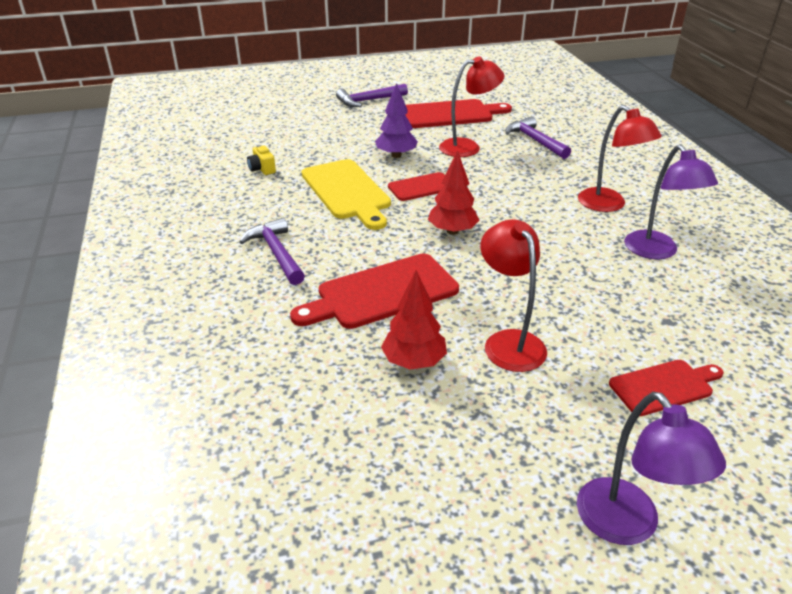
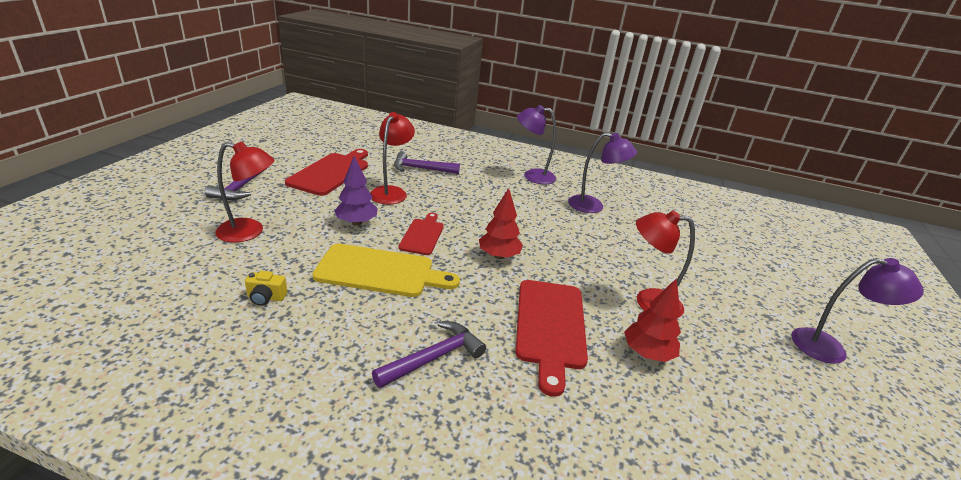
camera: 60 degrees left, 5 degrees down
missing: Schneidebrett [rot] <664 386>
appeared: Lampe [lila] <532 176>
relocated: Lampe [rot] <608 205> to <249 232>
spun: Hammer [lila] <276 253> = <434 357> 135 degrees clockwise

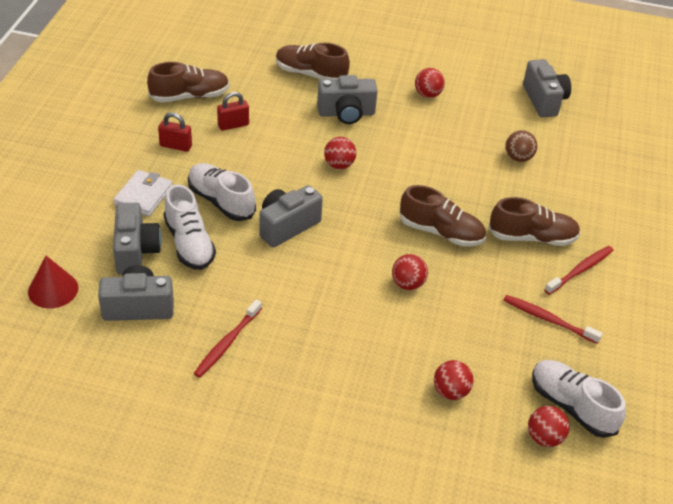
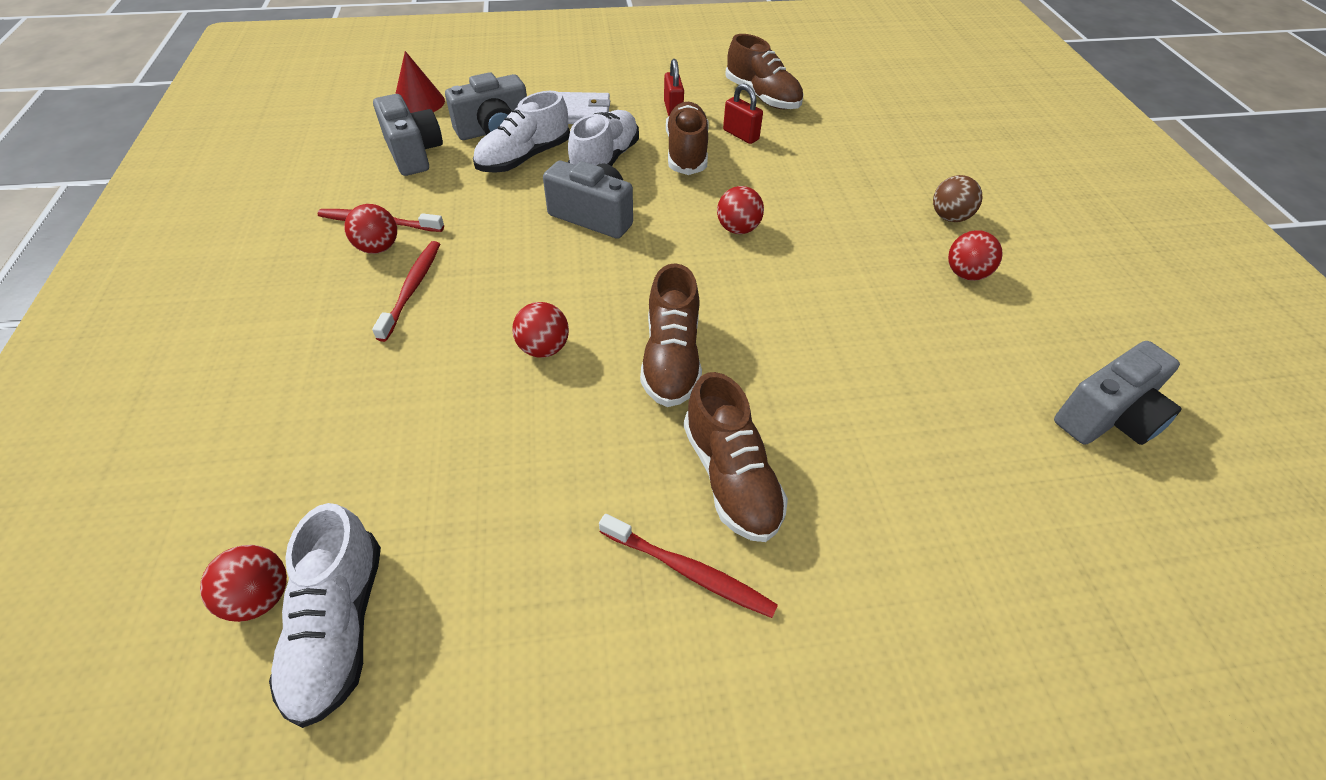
camera: 70 degrees right, 5 degrees up
missing: Kamera [grau] <346 113>
relocated: Schuh [braun] <311 74> to <686 153>; Ball [rot] <450 391> to <378 248>; Zahnbürste [rot] <547 319> to <412 288>; Ball [braun] <518 158> to <949 217>
spun: Schuh [weiß] <572 406> = <339 627> 150 degrees clockwise

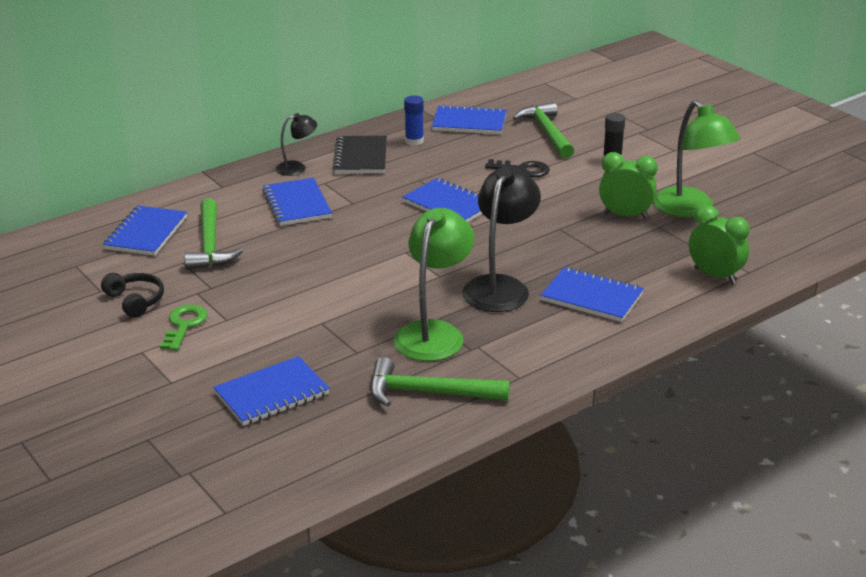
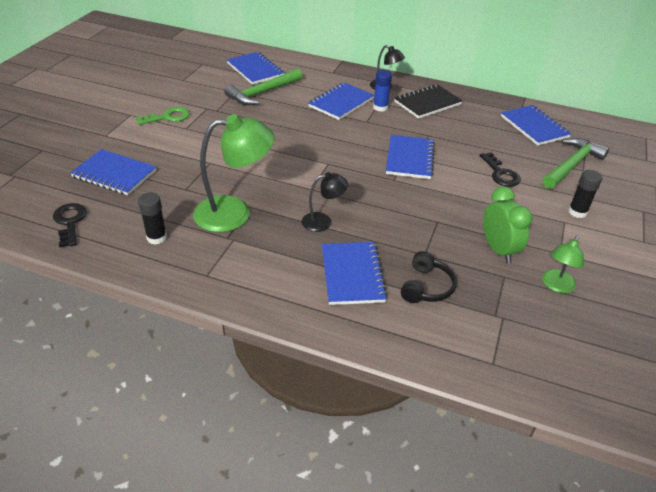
camera: 55 degrees right, 10 degrees up
missing: Wecker [grün] <715 276>
appeared: Schlüssel [schwarz] <70 222>
relocated: Kopfhörer [schwarz] <135 301> to <426 287>; Klebestift [blau] <414 141> to <380 107>
exchanged: Hammer [grün] <428 392> to Klebestift [schwarz] <157 237>
spun: Notizbuch [blau] <146 233> = <255 70> 75 degrees clockwise
size: Lampe [schwarz] <500 286> = <323 221> x0.53; Lampe [grün] <690 209> = <556 286> x0.53

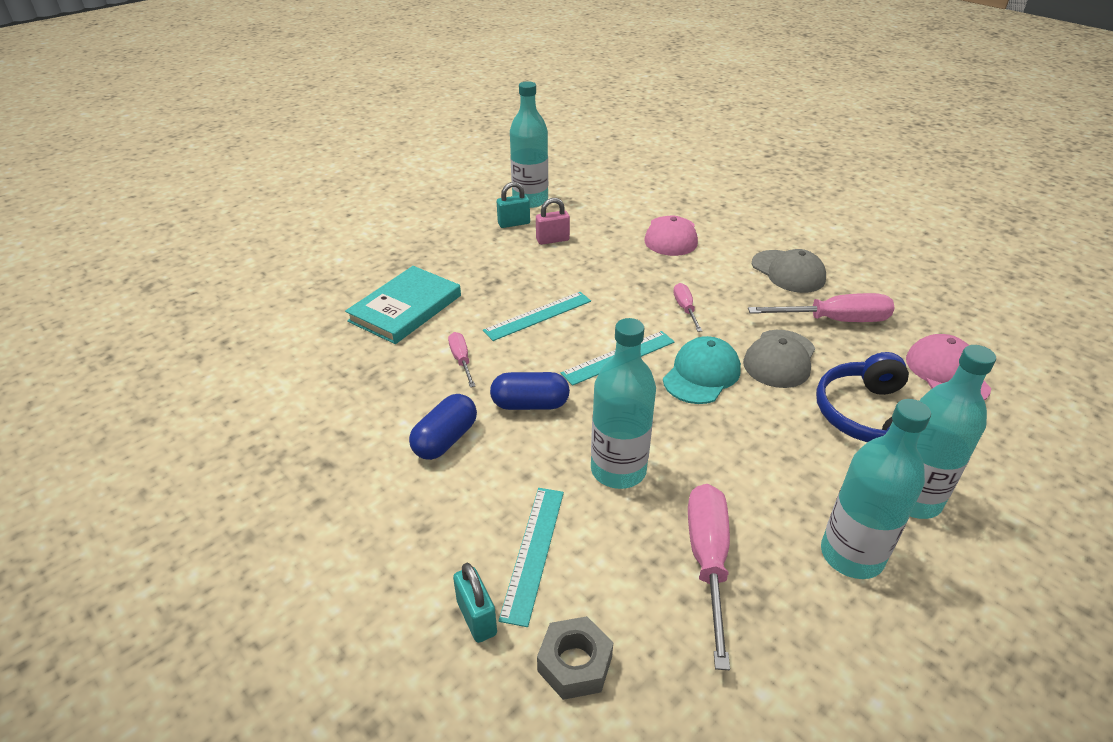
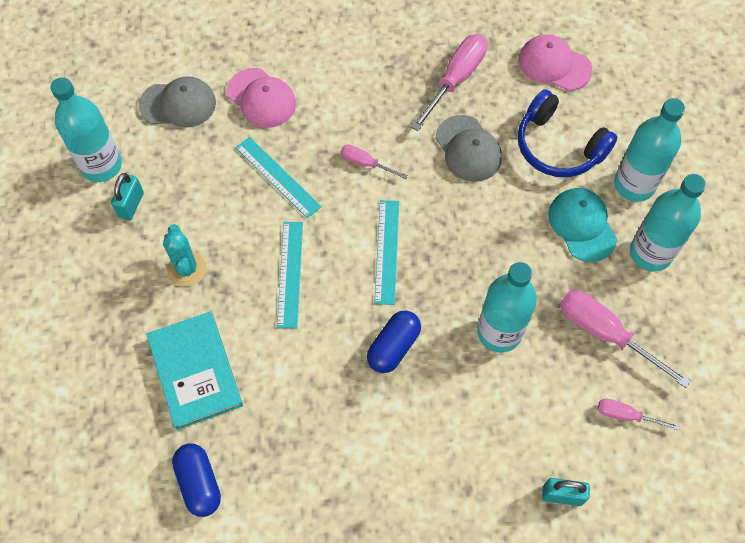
camera: 55 degrees left, 25 degrees up
missing: Vorhängeschloss [rosa] <552 240>; Sechskantmutter [grau] <575 664>
appeared: Kaktus [türkis] <187 269>
relocated: Kapsel [blau] <445 439> to <199 483>; Schraubenzieher [rosa] <461 360> to <626 415>; Lineal [türkis] <534 552> to <278 177>; Kappe [türkis] <701 374> to <582 225>; Kappe [grau] <788 272> to <178 104>

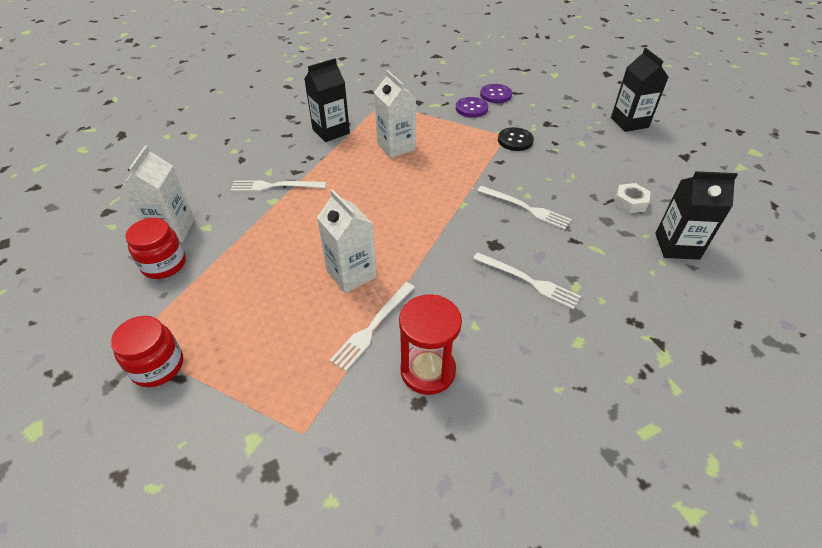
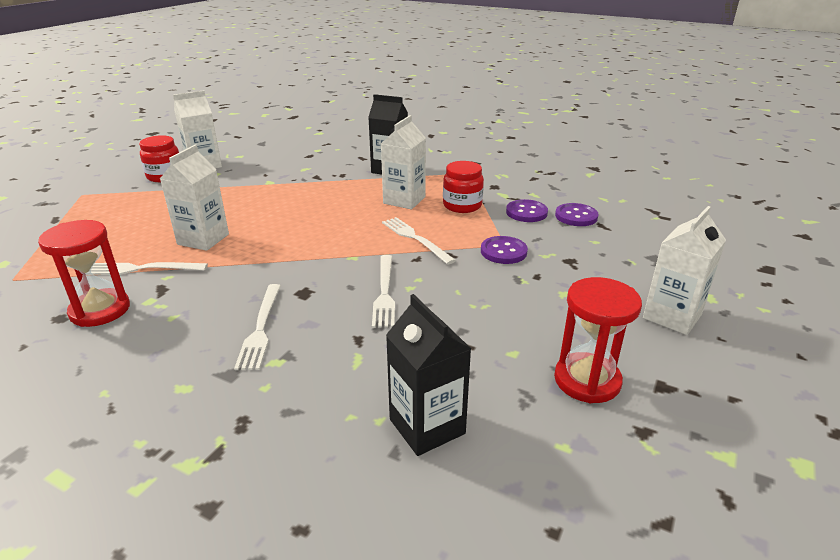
camera: 55 degrees right, 15 degrees down
missing: Sechskantmutter [weiß] <630 202>
appeared: Sanduhr [rot] <587 380>
relocated: Einmachglas [rot] <158 366> to <462 205>; Gabel [weiß] <275 186> to <415 239>
colour: Knopf [schwarz] <515 140> to Knopf [lila] <503 252>; Getränkekarton [schwarz] <629 122> to Getränkekarton [weiß] <672 316>

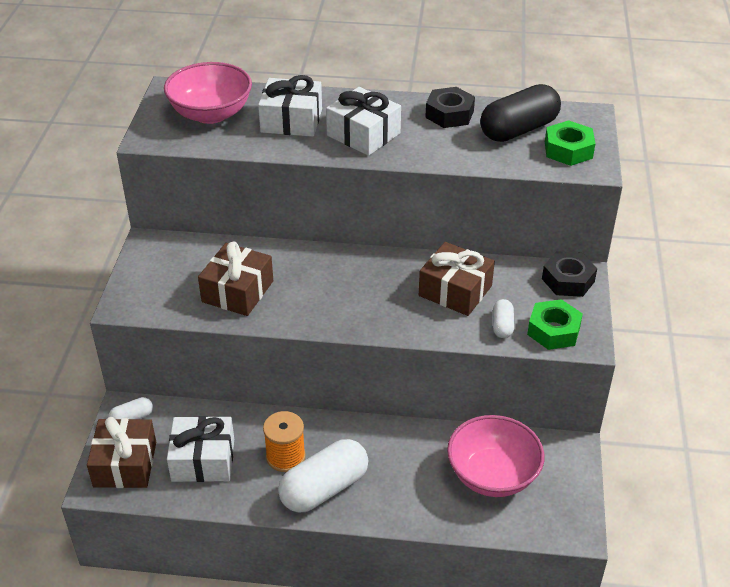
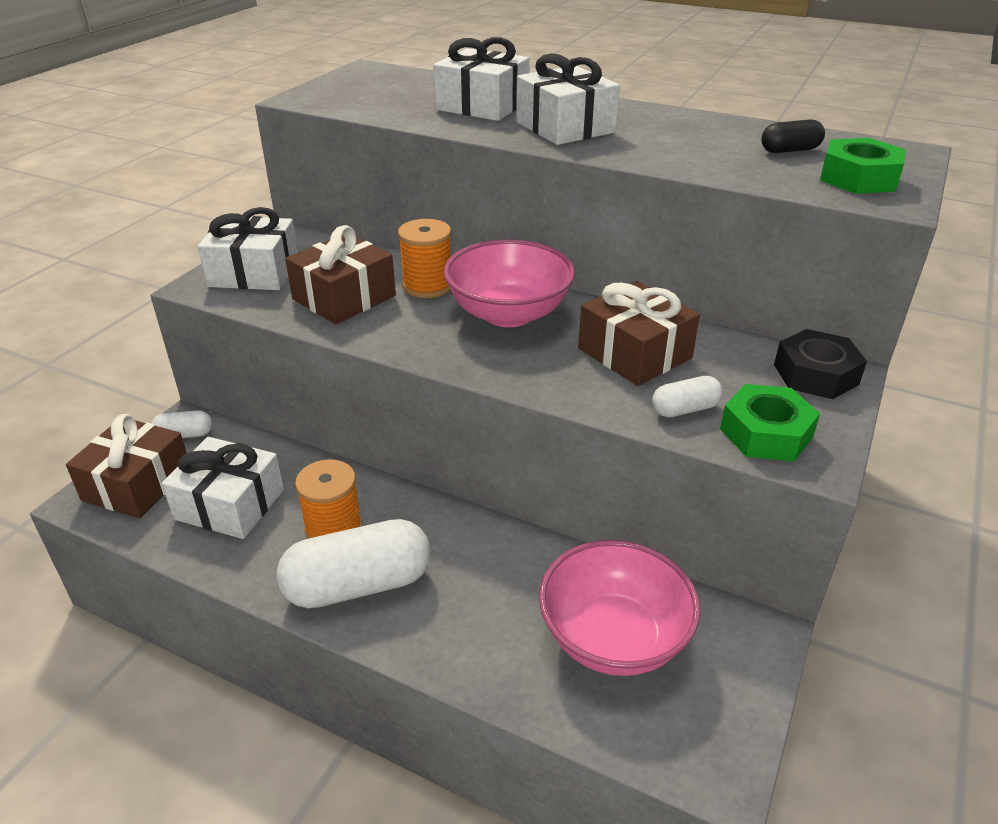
camera: 20 degrees right, 5 degrees down
missing: Sechskantmutter [schwarz] <449 114>
appeared: Geschenk [weiß] <254 272>; Garnrolle [orange] <427 286>
relocated: Schüssel [rosa] <211 114> to <508 314>
spun: Kapsel [weiß] <502 326> = <685 409> 45 degrees clockwise
size: Kapsel [schwarz] <519 130> = <790 150> x0.48

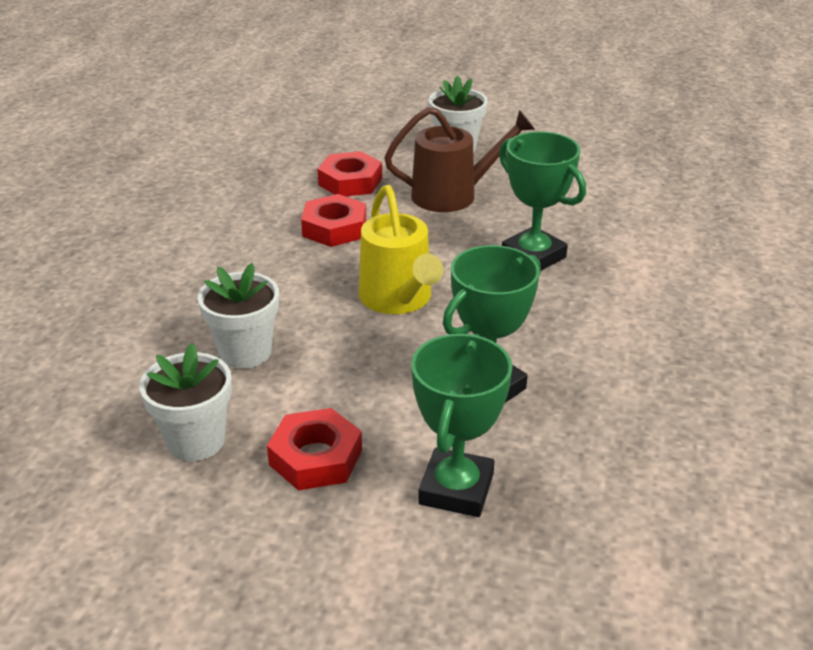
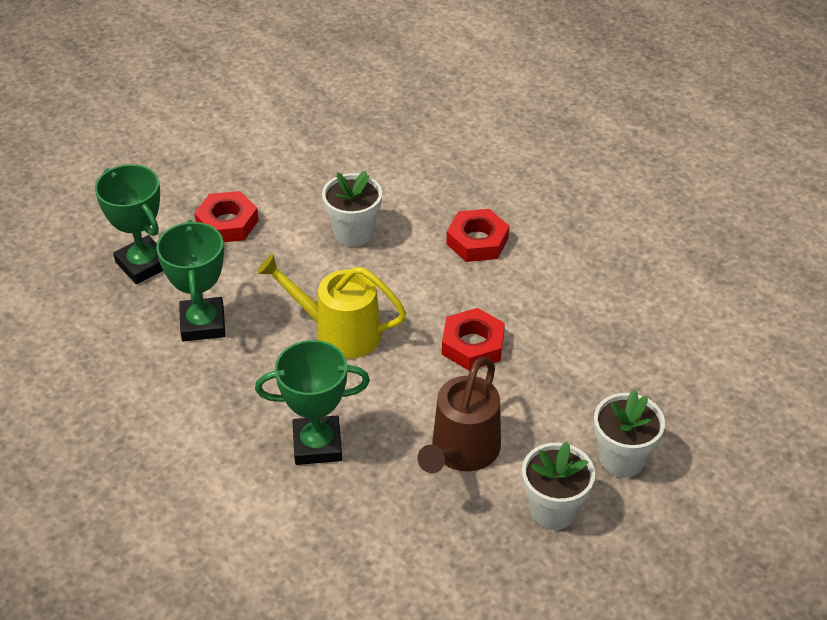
camera: 125 degrees right, 10 degrees up
relocated: Blumentopf [weiß] <195 441> to <622 459>; Sechskantmutter [rot] <350 181> to <477 241>

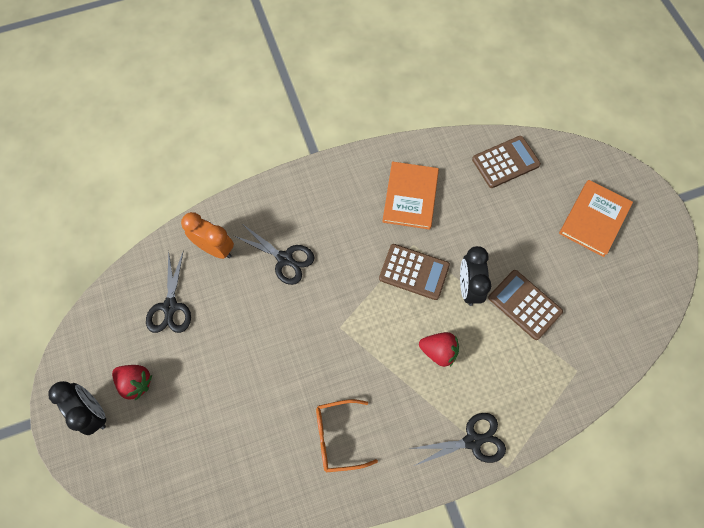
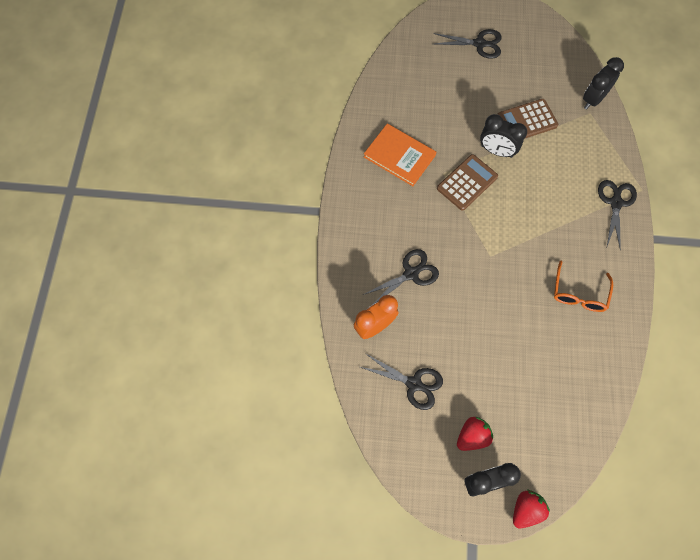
camera: 65 degrees left, 0 degrees up
missing: Taschenrechner [braun] <505 162>
appeared: Wecker [schwarz] <593 99>
relocated: Erdbeere [rot] <438 351> to <526 510>
exchanged: Buch [orange] <594 219> to Schere [schwarz] <479 44>

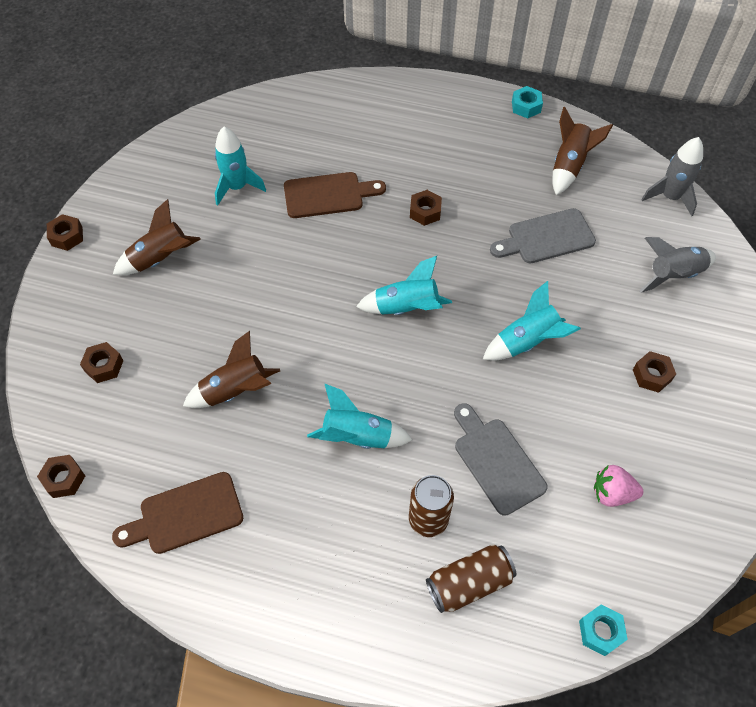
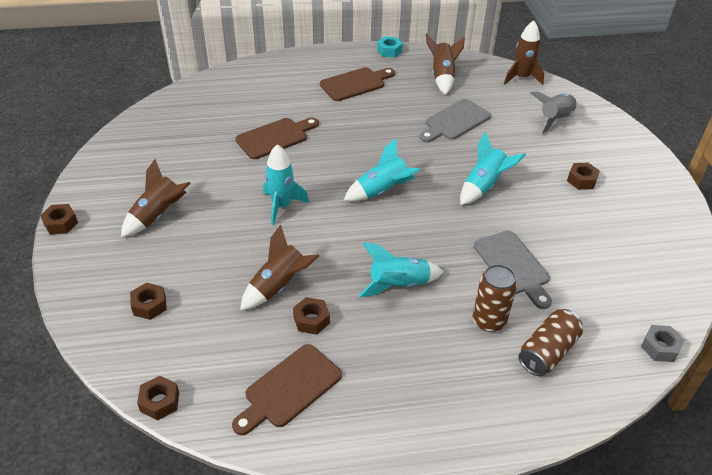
camera: 25 degrees left, 15 degrees down
missing: Erdbeere [rosa] <612 493>
appeared: Schneidebrett [braun] <355 84>
relocated: Rakete [türkis] <237 187> to <281 206>; Sechskantmutter [braun] <425 212> to <311 320>
colour: Sechskantmutter [türkis] <600 632> to Sechskantmutter [grau] <660 347>; Rakete [grau] <670 197> to Rakete [braun] <521 78>
spun: Schneidebrett [grau] <496 461> = <513 266> 150 degrees counterclockwise

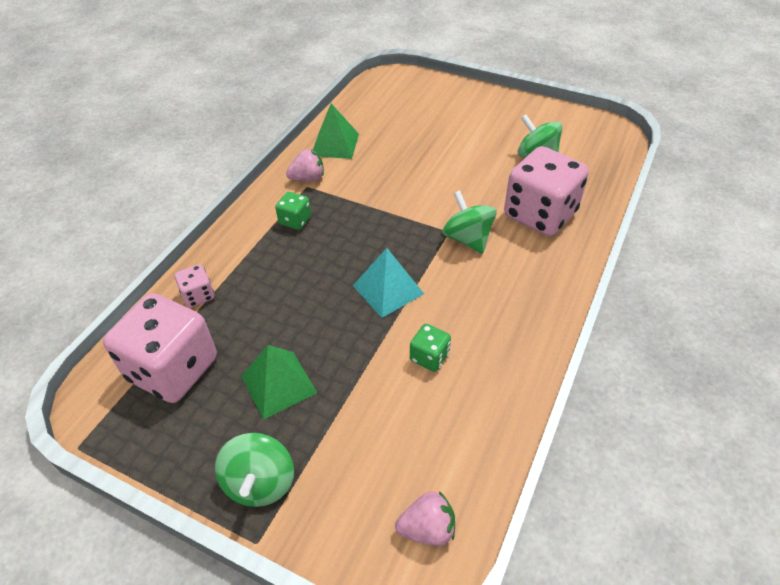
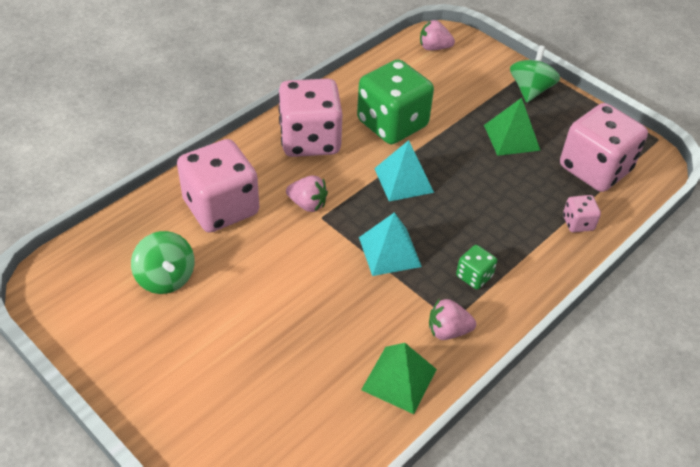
camera: 165 degrees left, 0 degrees up
appeared: Spielwürfel [rosa] <310 140>; Pyramide [türkis] <389 251>
exchanged: Kreisel [grün] <467 239> to Erdbeere [rosa] <307 204>
size: Spielwürfel [grün] <429 357> = <392 124> x2.23

